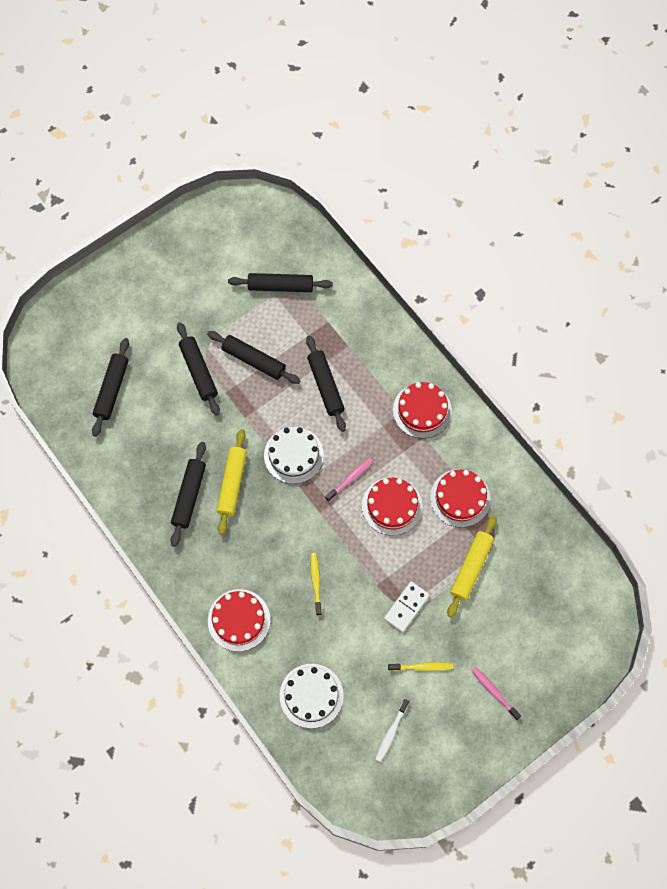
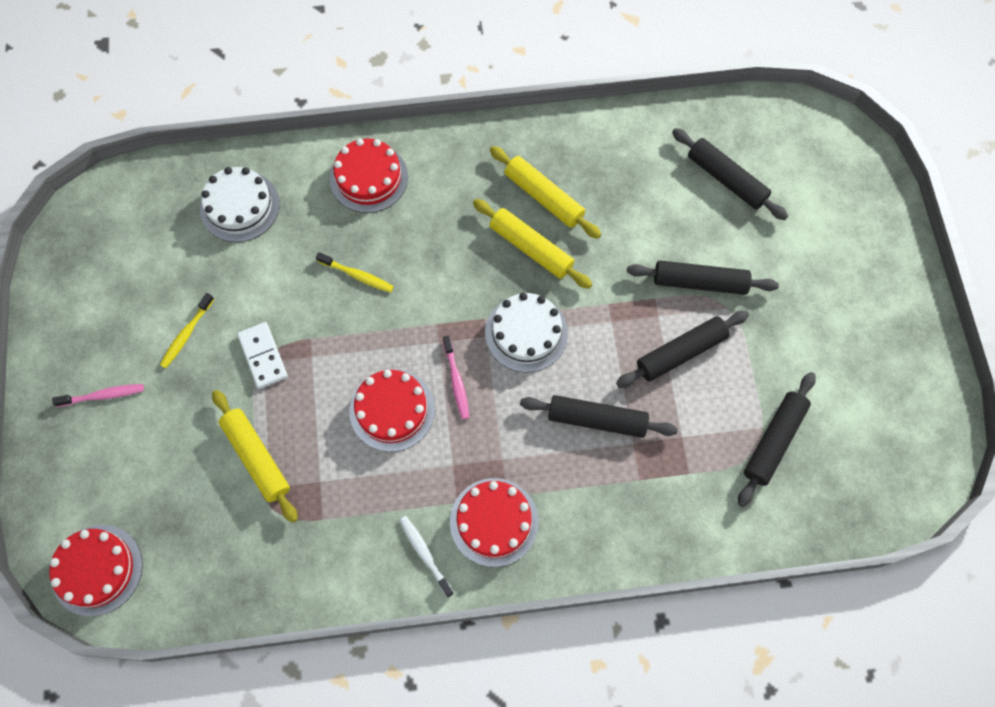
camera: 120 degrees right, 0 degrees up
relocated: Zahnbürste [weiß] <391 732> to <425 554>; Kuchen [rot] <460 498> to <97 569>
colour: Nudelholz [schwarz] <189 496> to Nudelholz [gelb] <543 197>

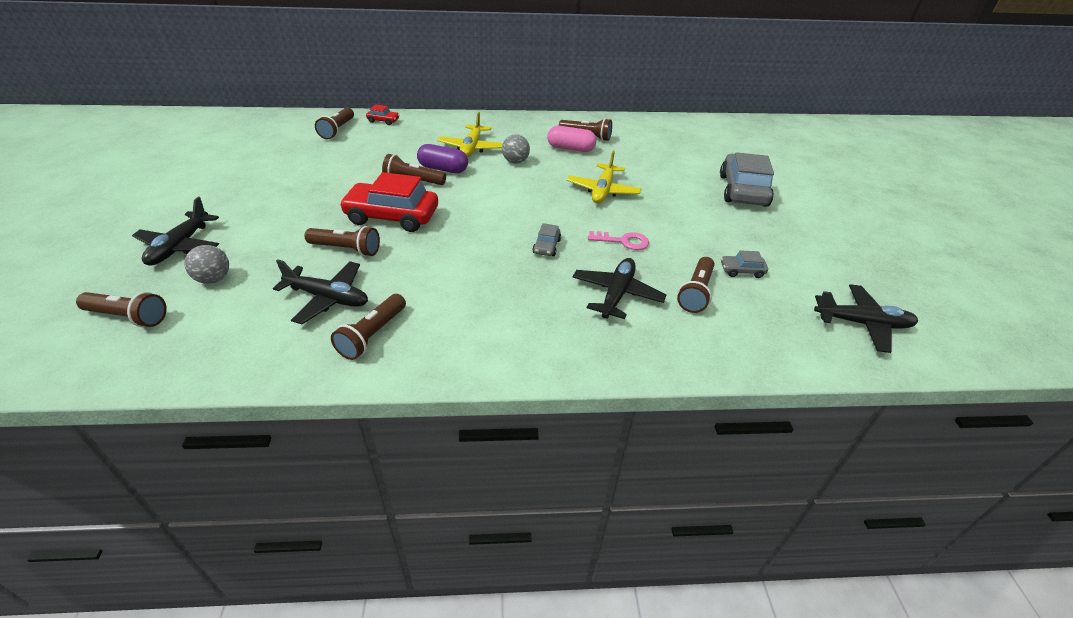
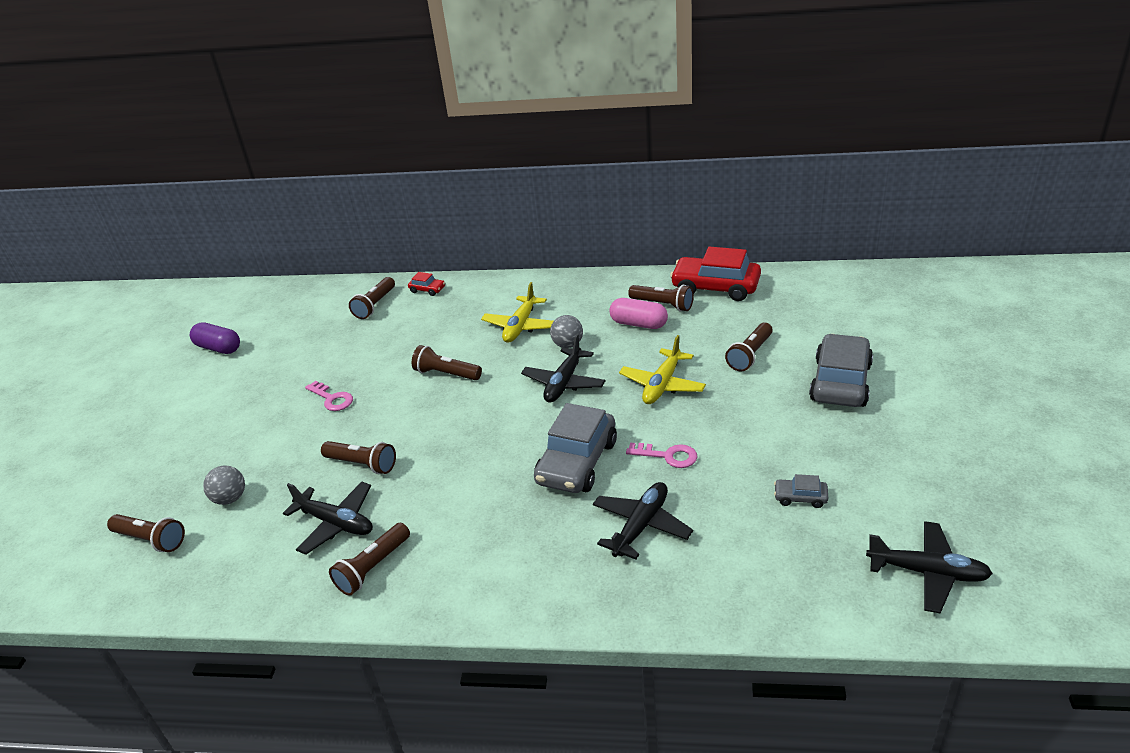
camera: 15 degrees right, 5 degrees down
appeared: Schlüssel [rosa] <332 399>
relocated: Flugzeug [schwarz] <180 246> to <564 383>; Auto [rot] <392 216> to <715 287>; Kapsel [lila] <443 169> to <219 348>; Taschenlampe [braun] <696 292> to <750 355>
size: Auto [grau] <546 246> = <577 462> x2.24

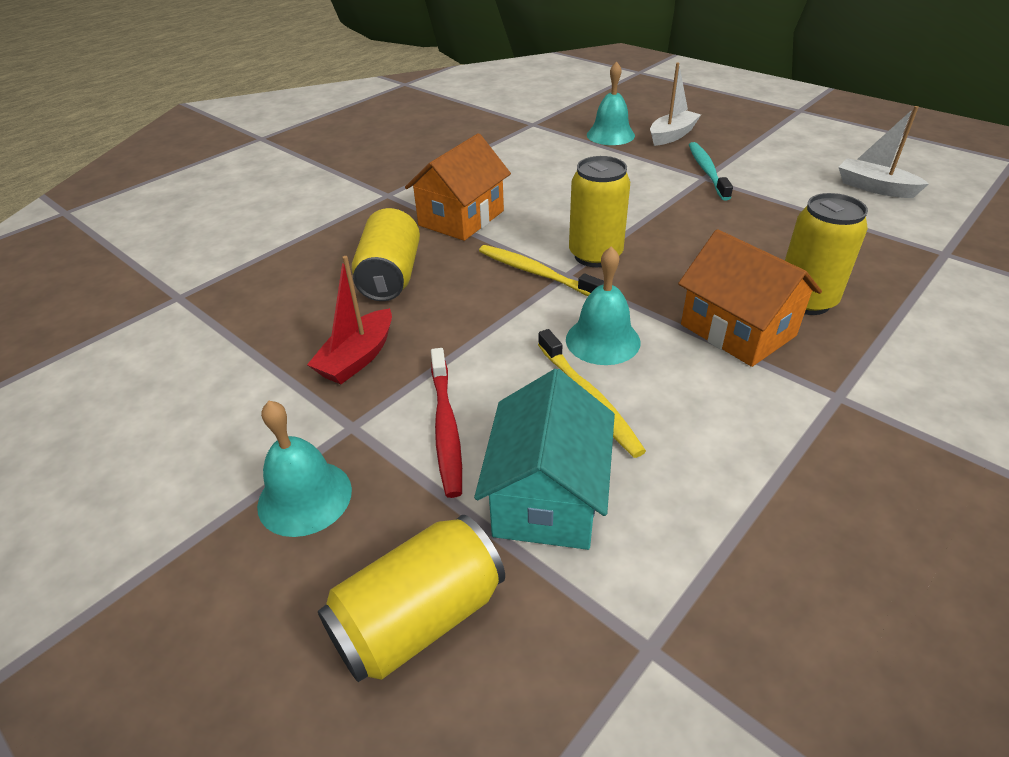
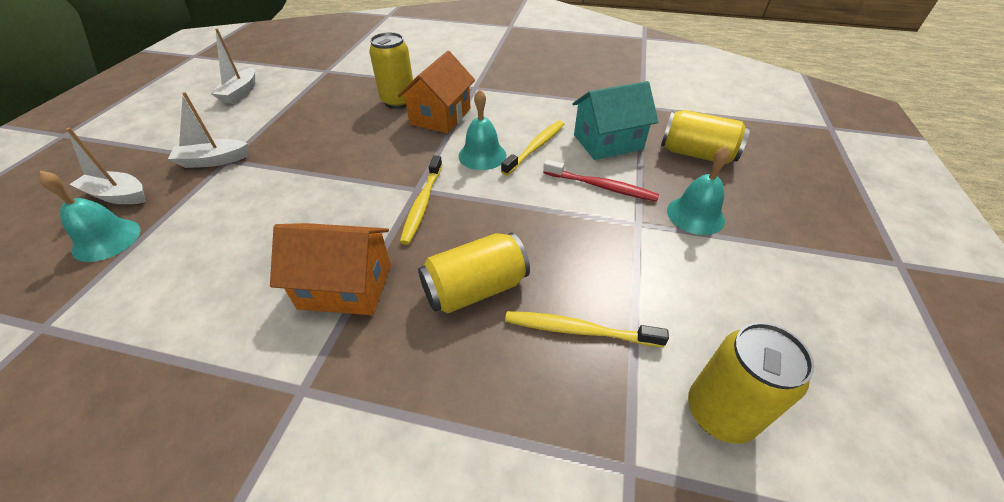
camera: 120 degrees left, 5 degrees up
missing: Boot [rot] <357 358>
appeared: Zahnbürste [gelb] <578 330>
relocated: Dose [gelb] <595 255> to <719 413>
exchanged: Zahnbürste [türkis] <707 171> to Boot [weiß] <213 160>
spun: Zahnbürste [rot] <446 427> = <601 186> 60 degrees clockwise

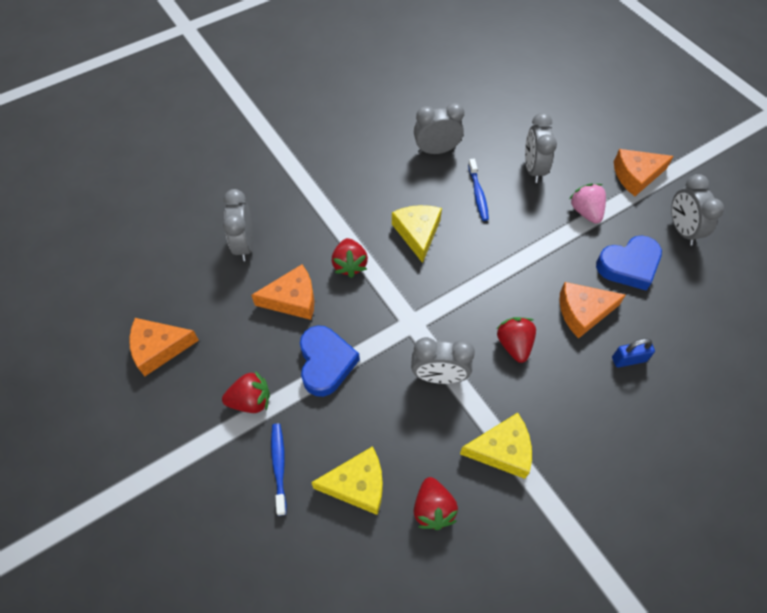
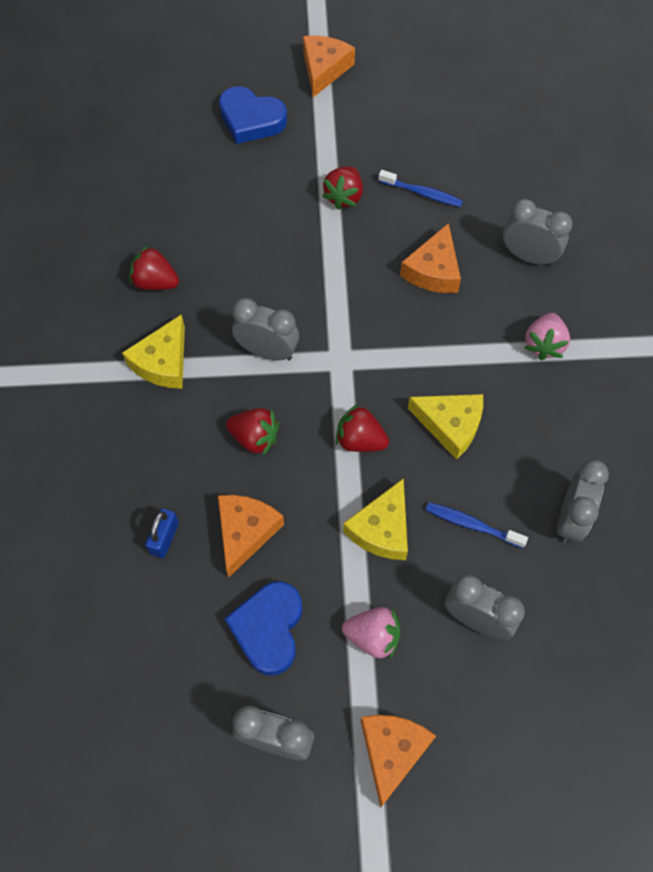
camera: 120 degrees right, 5 degrees up
appeared: Erdbeere [rosa] <544 344>
relocated: Käse [orange] <159 348> to <324 69>; Zahnbürste [blau] <279 466> to <422 193>; Herz [blau] <326 363> to <251 120>; Käse [gelb] <357 485> to <382 529>; Erdbeere [rot] <349 265> to <360 440>
spun: Wecker [grau] <439 376> = <267 351> 75 degrees clockwise

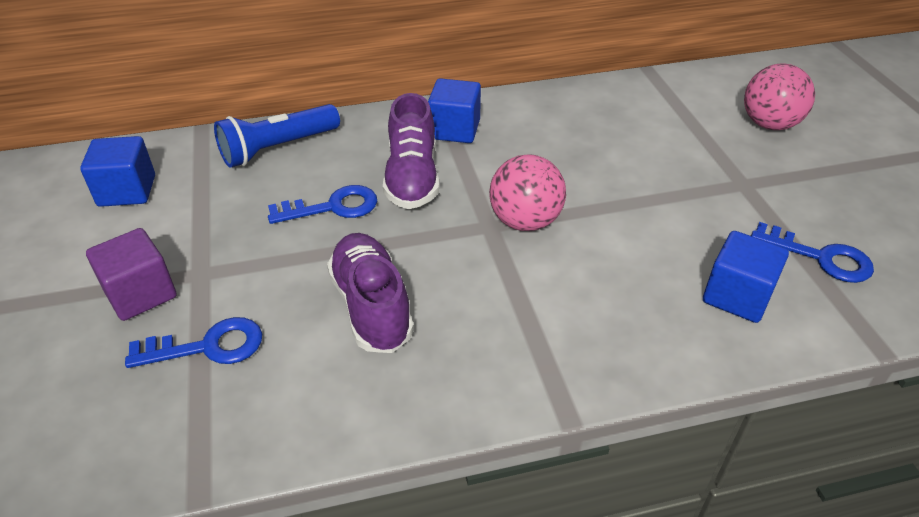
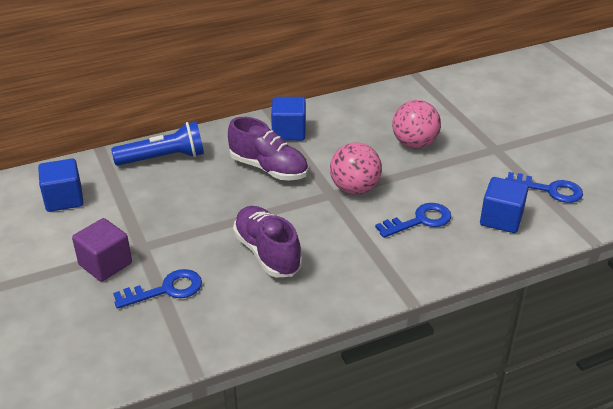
camera: 10 degrees left, 5 degrees down
relocated: Schlüssel [blau] <332 207> to <419 221>; Ball [rosa] <769 124> to <414 144>
spun: Taschenlampe [blau] <277 148> = <164 158> 150 degrees counterclockwise; Schuh [lila] <412 178> = <268 168> 45 degrees counterclockwise

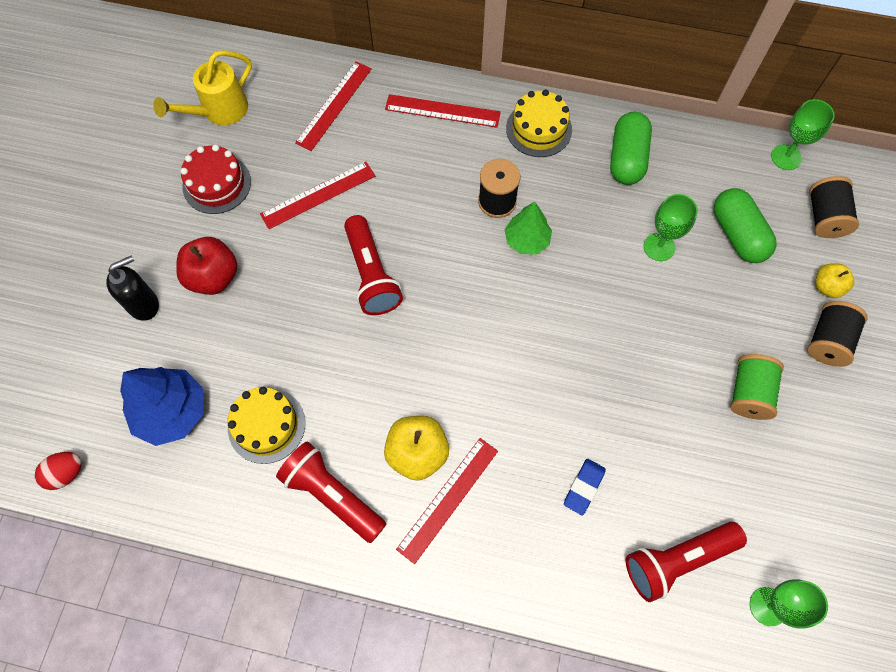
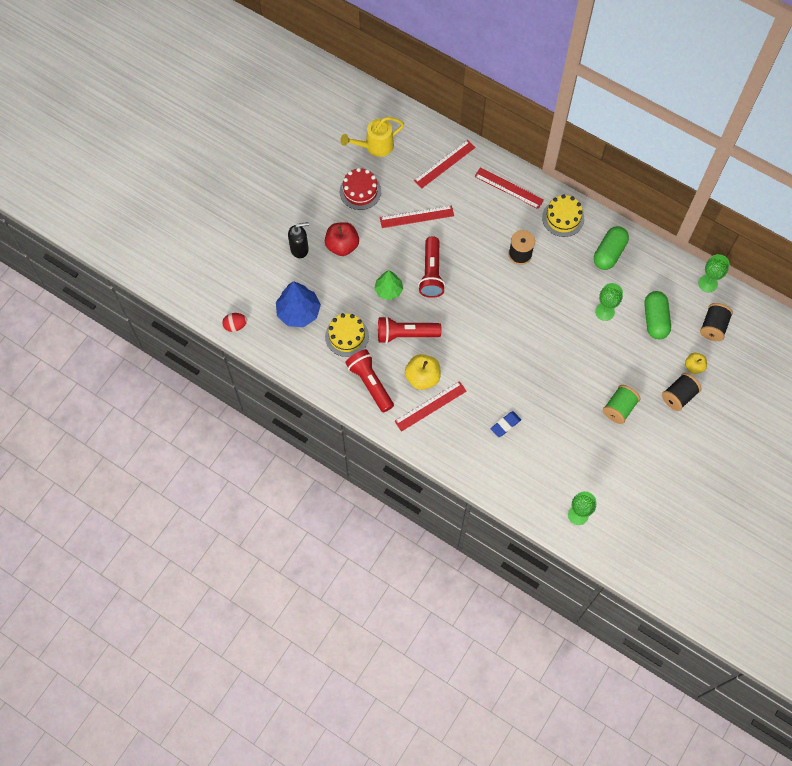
camera: 20 degrees right, 0 degrees up
relocated: Baum [grün] <526 240> to <388 290>; Taschenlampe [rot] <676 560> to <405 334>

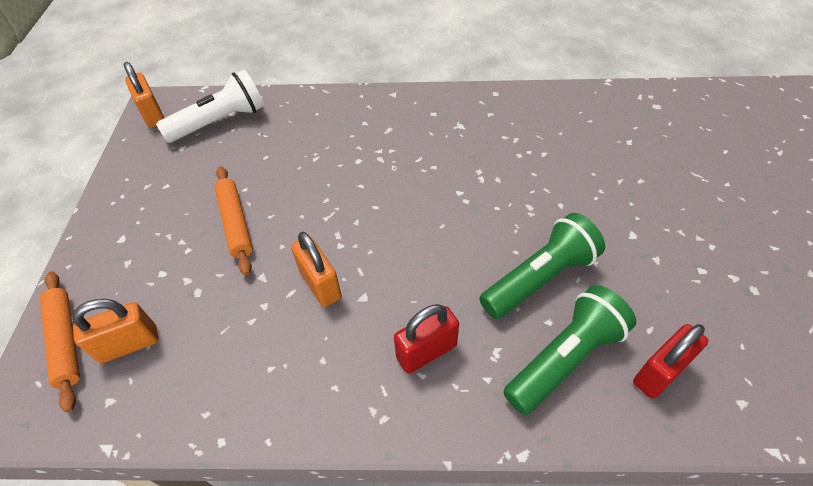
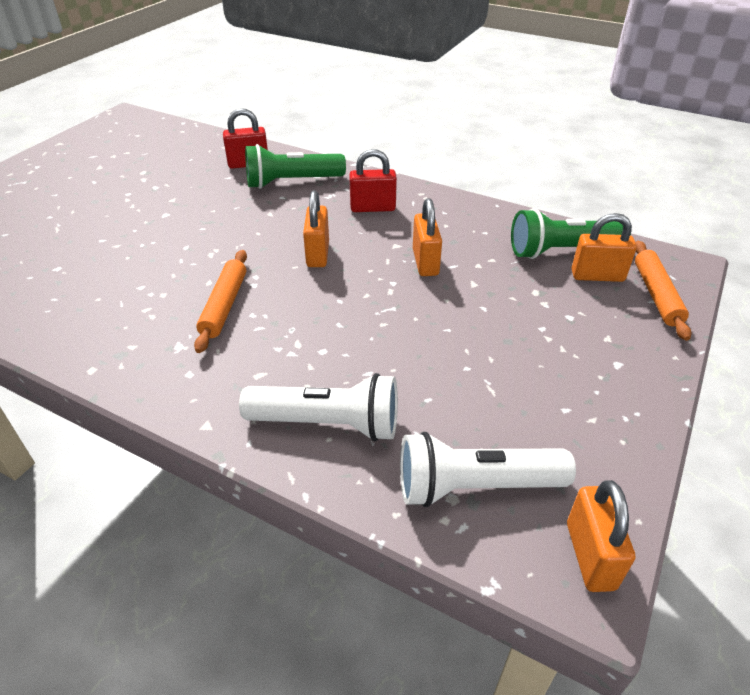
camera: 155 degrees left, 10 degrees down
appeared: Taschenlampe [weiß] <328 423>; Vorhängeschloss [orange] <318 254>
relocated: Nudelholz [orange] <235 223> to <224 306>; Taschenlampe [grün] <539 278> to <562 251>

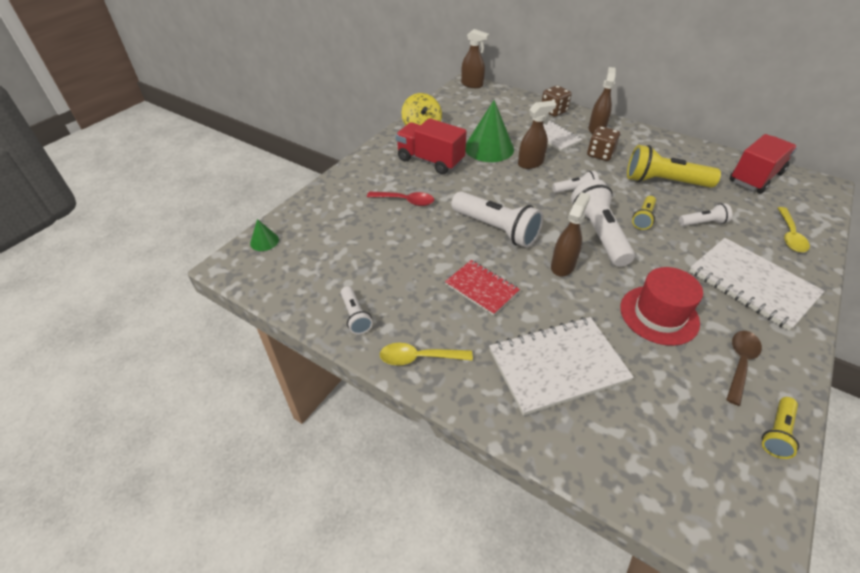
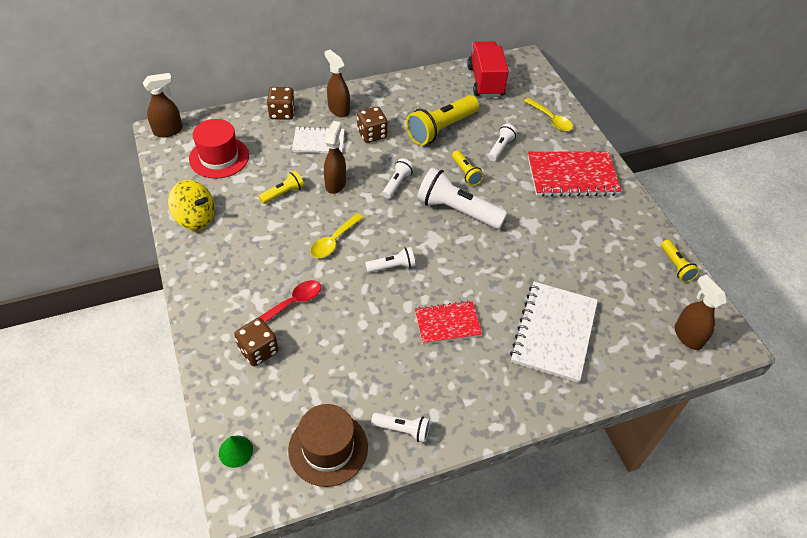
camera: 55 degrees left, 5 degrees up
missing: Lastwagen [rot] <430 161>; Löffel [braun] <740 363>
appeared: Spielwürfel [braun] <258 350>; Hut [braun] <328 448>
relocated: Löffel [gelb] <419 358> to <334 241>; Sprühflasche [braun] <563 265> to <687 336>; Hut [rot] <659 315> to <219 157>
exchanged: Kegel [grün] <489 148> to Taschenlampe [gelb] <283 193>
colour: Notizbuch [weiß] <752 284> to Notizbuch [rot] <572 176>
size: Taschenlampe [weiß] <496 229> = <392 266> x0.52

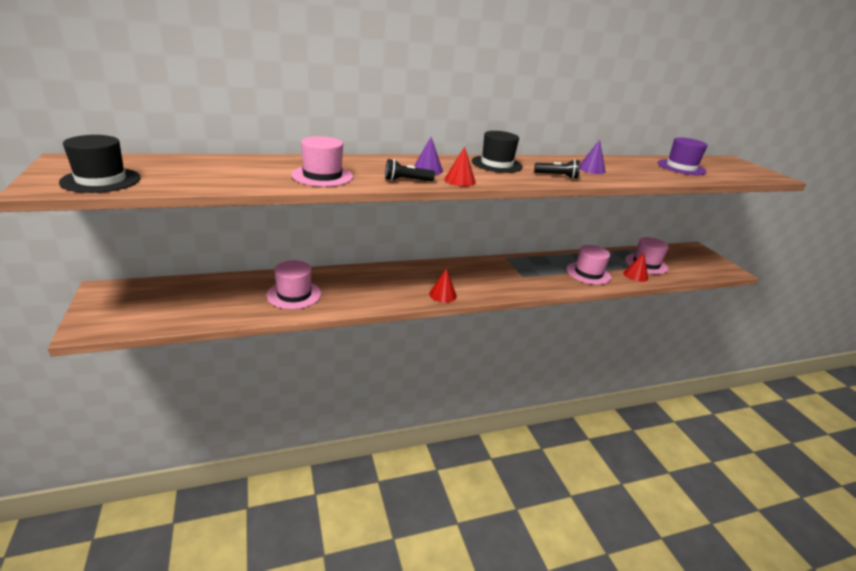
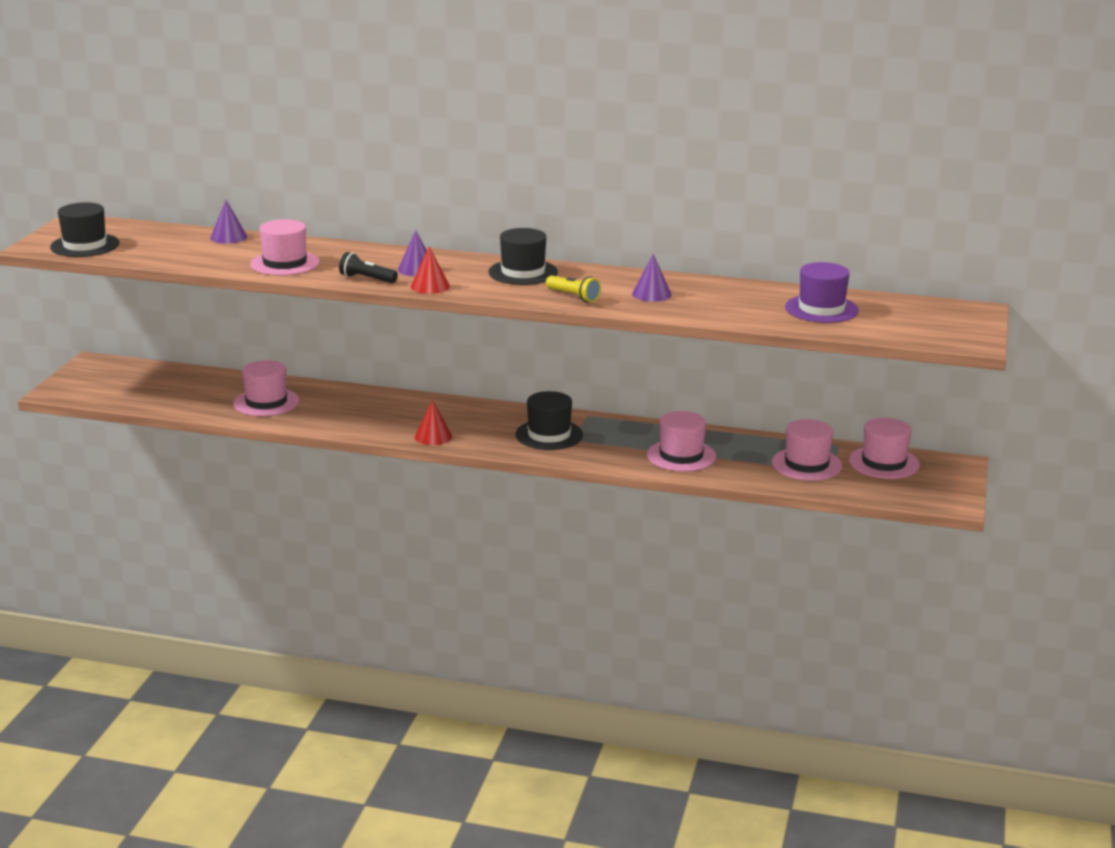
camera: 35 degrees right, 5 degrees down
missing: Kegel [rot] <635 275>
appeared: Kegel [lila] <228 237>; Hut [schwarz] <549 435>; Hut [rosa] <884 463>
colour: Taschenlampe [schwarz] <557 176> to Taschenlampe [gelb] <573 297>

